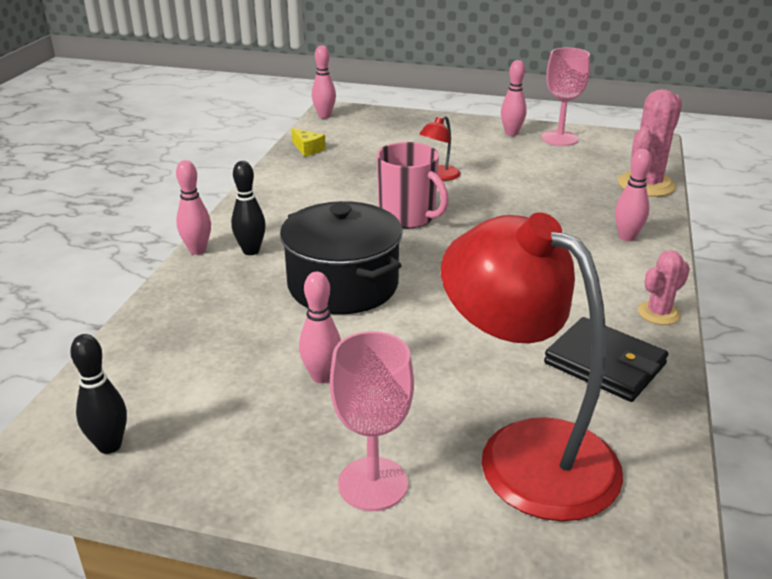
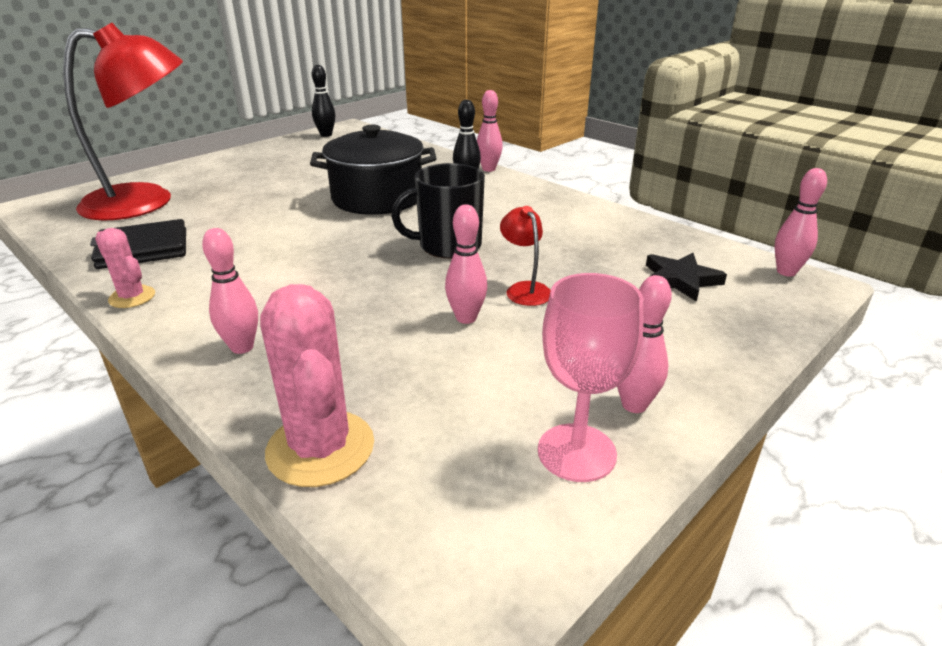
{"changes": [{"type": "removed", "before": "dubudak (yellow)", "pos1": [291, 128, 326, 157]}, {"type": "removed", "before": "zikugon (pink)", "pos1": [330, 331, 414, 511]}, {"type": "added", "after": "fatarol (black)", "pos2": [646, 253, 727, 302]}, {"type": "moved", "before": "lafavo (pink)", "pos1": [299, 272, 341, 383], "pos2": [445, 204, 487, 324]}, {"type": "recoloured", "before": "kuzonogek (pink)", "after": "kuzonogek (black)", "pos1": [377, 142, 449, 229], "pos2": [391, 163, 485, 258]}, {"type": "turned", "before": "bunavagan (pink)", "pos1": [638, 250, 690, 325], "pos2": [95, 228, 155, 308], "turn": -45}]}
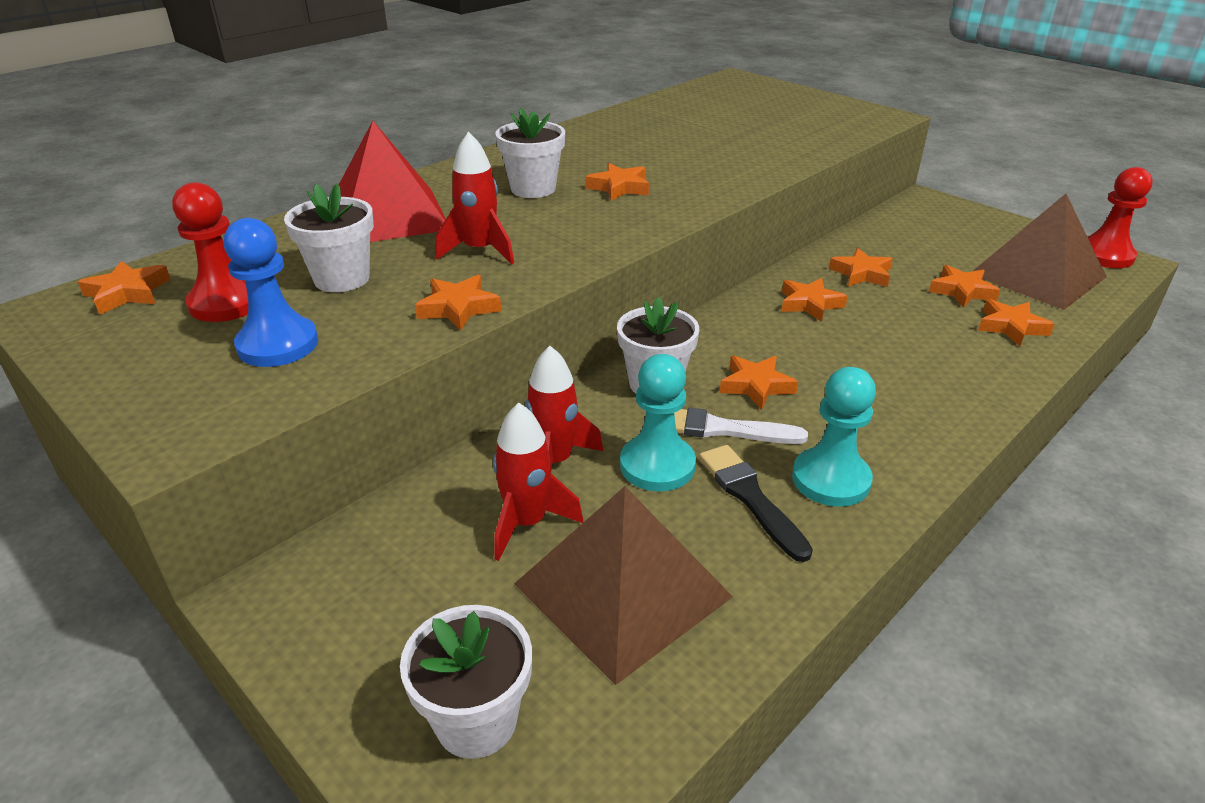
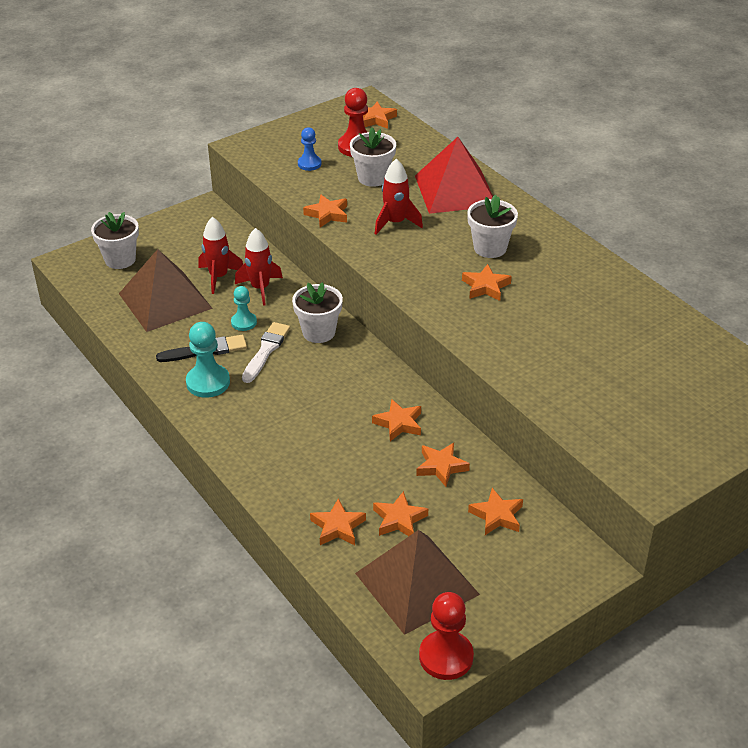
{"changes": [{"type": "moved", "before": "fatarol (orange)", "pos1": [720, 355, 798, 410], "pos2": [468, 488, 523, 535]}, {"type": "resized", "before": "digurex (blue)", "pos1": [224, 218, 318, 367], "pos2": [298, 127, 322, 171], "scale": 0.62}, {"type": "resized", "before": "digurex (turquoise)", "pos1": [620, 354, 696, 491], "pos2": [231, 286, 257, 331], "scale": 0.62}]}
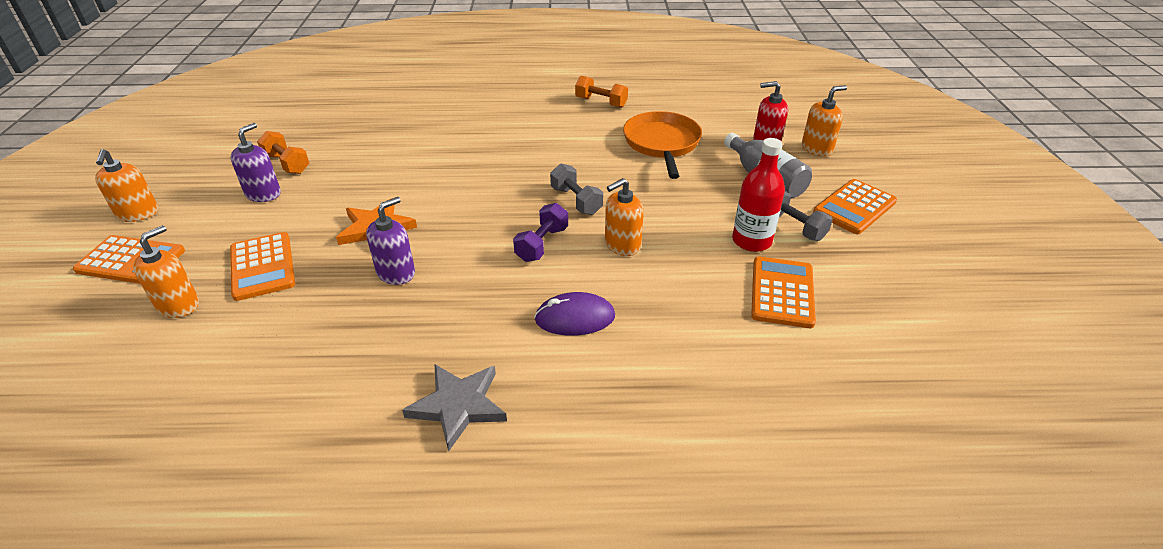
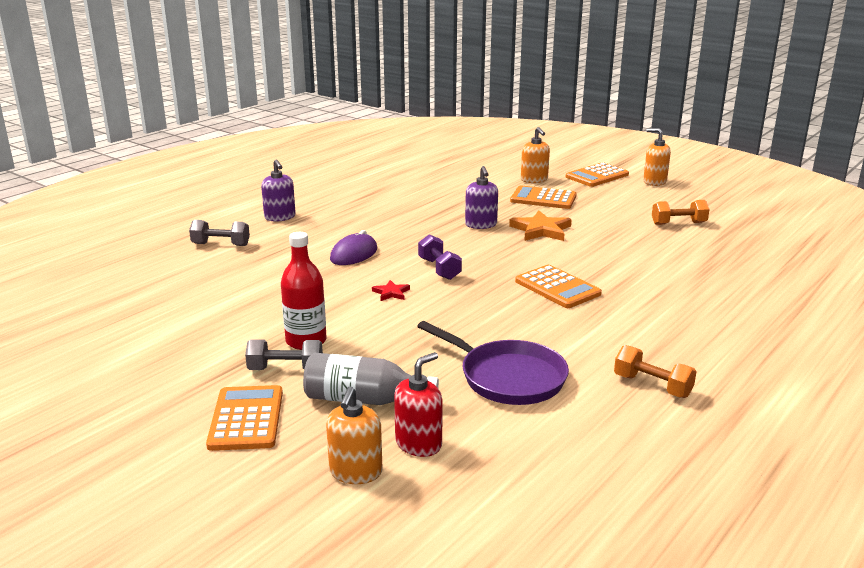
{"changes": [{"type": "removed", "before": "fatarol (grey)", "pos1": [402, 364, 507, 452]}, {"type": "moved", "before": "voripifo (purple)", "pos1": [230, 123, 281, 202], "pos2": [261, 160, 296, 221]}, {"type": "moved", "before": "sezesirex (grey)", "pos1": [550, 164, 603, 215], "pos2": [189, 220, 250, 246]}, {"type": "moved", "before": "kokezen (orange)", "pos1": [751, 256, 816, 328], "pos2": [515, 265, 602, 308]}, {"type": "replaced", "before": "voripifo (orange)", "after": "fatarol (red)", "pos1": [605, 178, 644, 256], "pos2": [372, 280, 410, 301]}, {"type": "recoloured", "before": "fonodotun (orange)", "after": "fonodotun (purple)", "pos1": [623, 111, 702, 179], "pos2": [417, 321, 569, 405]}, {"type": "turned", "before": "sezesirex (orange)", "pos1": [575, 76, 628, 108], "pos2": [614, 345, 697, 398], "turn": 60}]}
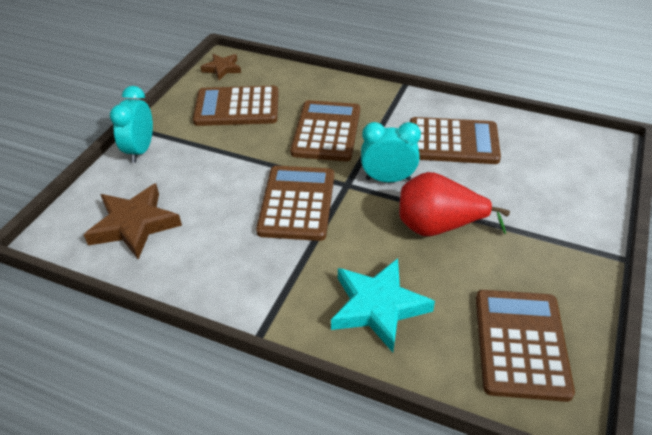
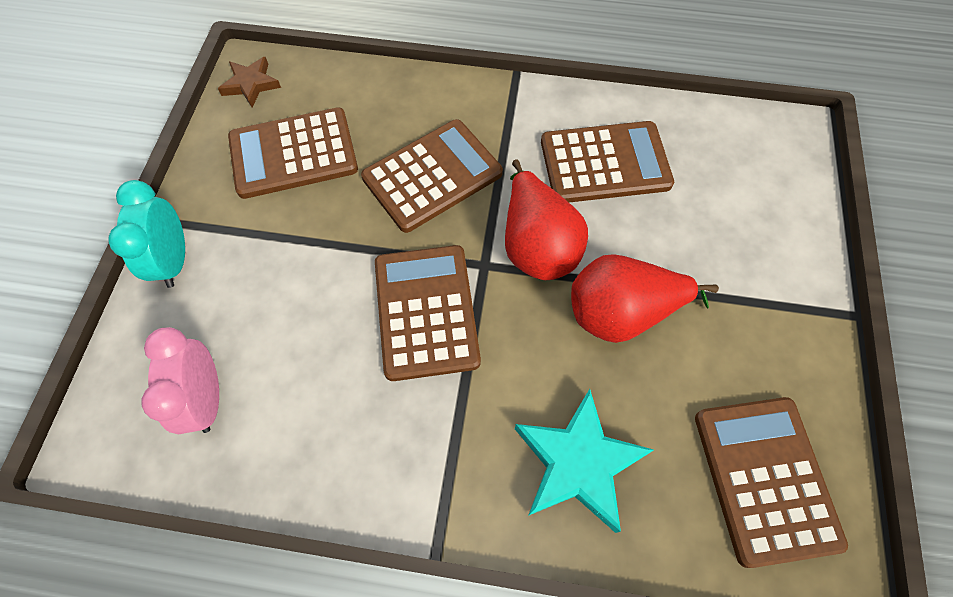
{"changes": [{"type": "replaced", "before": "fatarol (brown)", "after": "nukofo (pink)", "pos1": [84, 183, 182, 259], "pos2": [141, 327, 219, 434]}, {"type": "replaced", "before": "nukofo (turquoise)", "after": "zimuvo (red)", "pos1": [361, 122, 421, 182], "pos2": [505, 159, 588, 280]}, {"type": "turned", "before": "kokezen (brown)", "pos1": [290, 100, 360, 162], "pos2": [361, 119, 503, 233], "turn": 60}]}
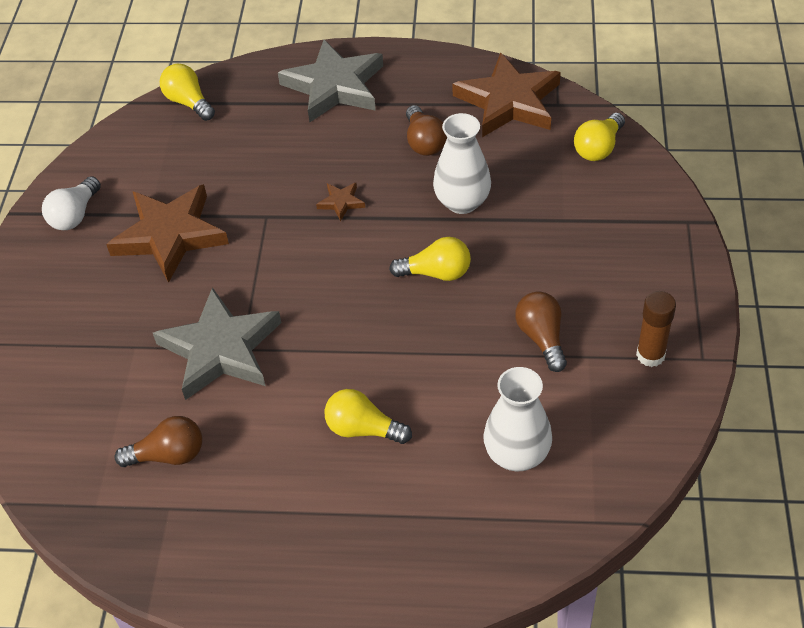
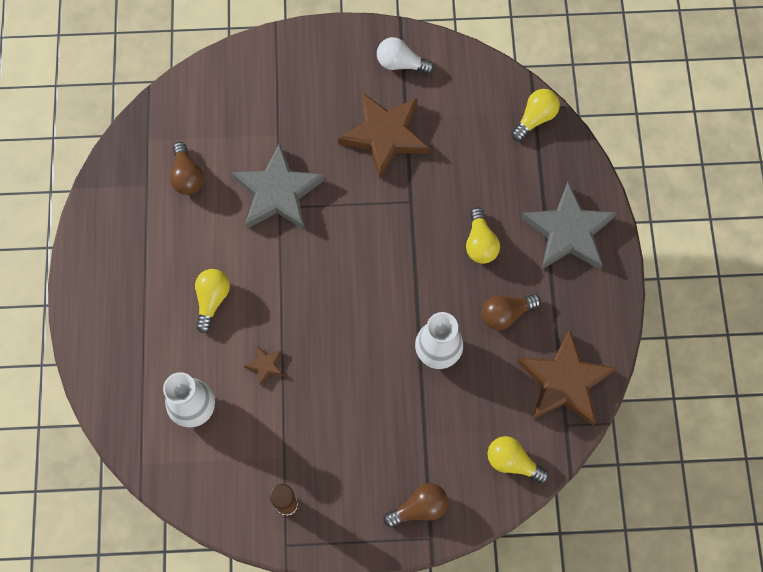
{"changes": [{"type": "moved", "before": "fatarol (brown)", "pos1": [316, 183, 365, 221], "pos2": [244, 346, 284, 386]}, {"type": "moved", "before": "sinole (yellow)", "pos1": [389, 237, 471, 281], "pos2": [466, 207, 500, 264]}, {"type": "moved", "before": "sinole (brown)", "pos1": [515, 291, 567, 372], "pos2": [384, 483, 448, 528]}]}
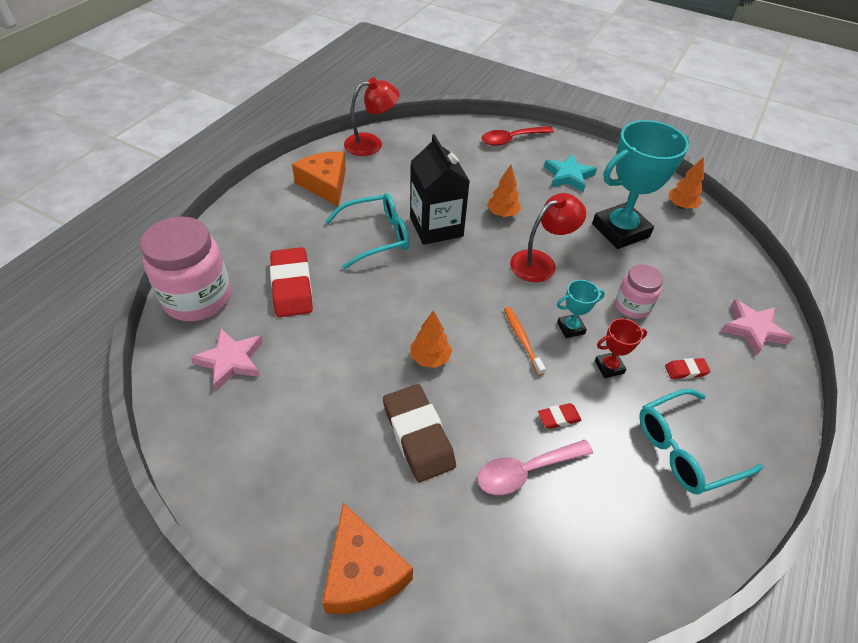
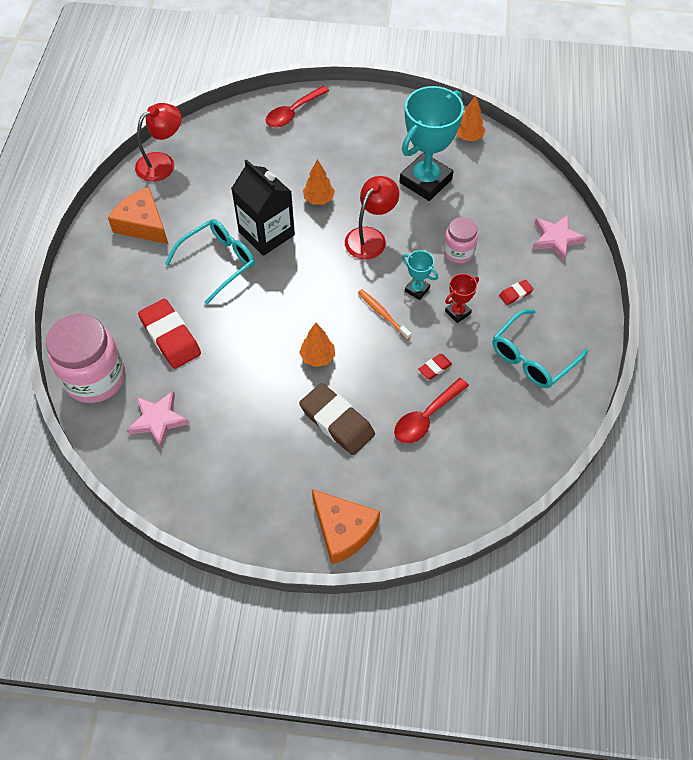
{"changes": [{"type": "removed", "before": "fatarol (turquoise)", "pos1": [544, 154, 597, 192]}, {"type": "recoloured", "before": "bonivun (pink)", "after": "bonivun (red)", "pos1": [477, 440, 593, 495], "pos2": [394, 378, 469, 443]}, {"type": "turned", "before": "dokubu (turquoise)", "pos1": [557, 280, 605, 338], "pos2": [402, 250, 438, 300], "turn": 75}]}
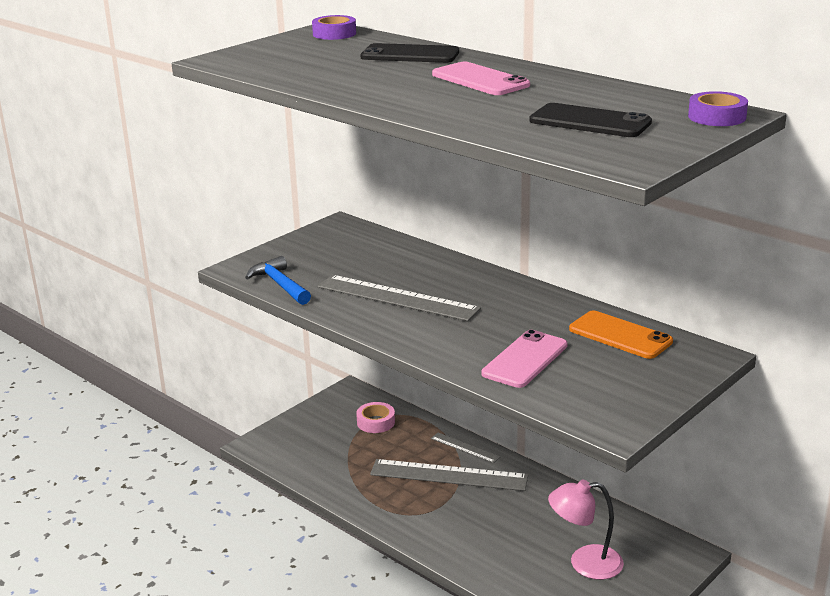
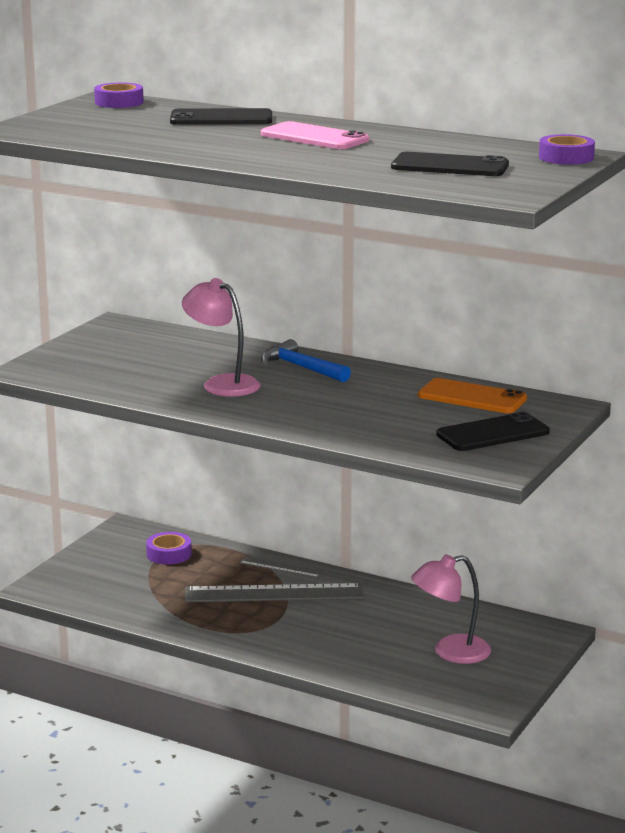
{"changes": [{"type": "removed", "before": "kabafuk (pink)", "pos1": [481, 330, 567, 388]}, {"type": "added", "after": "kabafuk (black)", "pos2": [436, 412, 550, 451]}, {"type": "moved", "before": "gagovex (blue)", "pos1": [245, 256, 311, 305], "pos2": [261, 339, 351, 382]}, {"type": "replaced", "before": "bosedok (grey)", "after": "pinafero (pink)", "pos1": [318, 275, 481, 321], "pos2": [182, 278, 260, 397]}, {"type": "recoloured", "before": "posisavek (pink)", "after": "posisavek (purple)", "pos1": [356, 402, 395, 433], "pos2": [146, 532, 192, 565]}]}
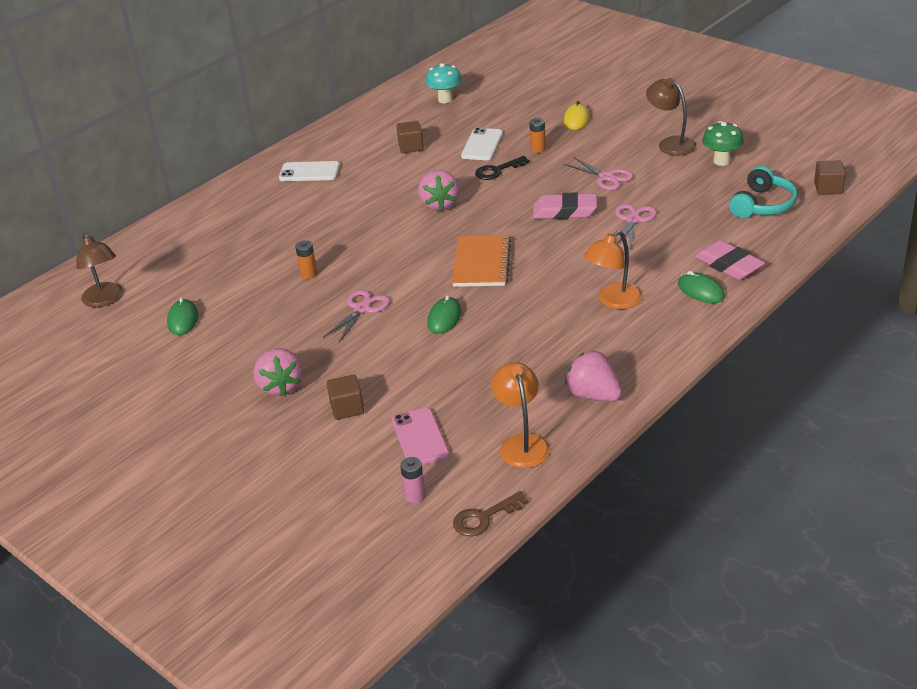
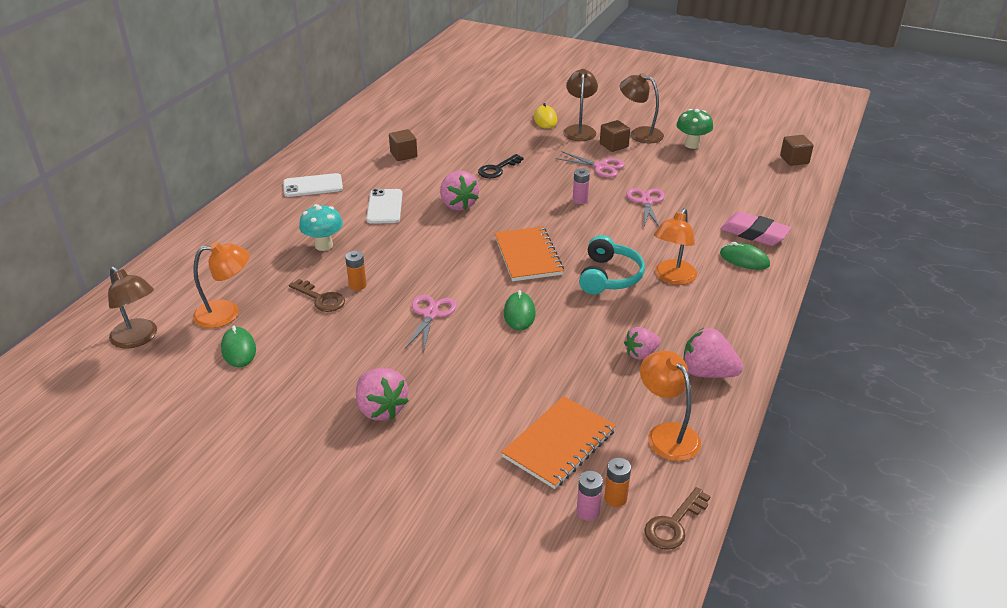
{"changes": [{"type": "added", "after": "pinafero (orange)", "pos2": [193, 242, 249, 328]}, {"type": "added", "after": "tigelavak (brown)", "pos2": [289, 279, 345, 312]}, {"type": "added", "after": "pinafero (brown)", "pos2": [563, 69, 598, 141]}, {"type": "added", "after": "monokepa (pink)", "pos2": [624, 327, 661, 360]}, {"type": "moved", "before": "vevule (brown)", "pos1": [327, 375, 364, 420], "pos2": [600, 120, 630, 152]}, {"type": "moved", "before": "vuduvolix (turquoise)", "pos1": [426, 63, 462, 103], "pos2": [299, 204, 343, 251]}, {"type": "moved", "before": "kabafuk (white)", "pos1": [461, 128, 503, 160], "pos2": [366, 189, 402, 224]}, {"type": "moved", "before": "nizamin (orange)", "pos1": [529, 118, 546, 153], "pos2": [604, 458, 631, 507]}, {"type": "moved", "before": "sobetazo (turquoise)", "pos1": [729, 166, 798, 218], "pos2": [579, 235, 645, 294]}, {"type": "replaced", "before": "kabafuk (pink)", "after": "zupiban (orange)", "pos1": [392, 408, 449, 465], "pos2": [501, 396, 616, 489]}, {"type": "replaced", "before": "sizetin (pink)", "after": "nizamin (pink)", "pos1": [533, 192, 597, 219], "pos2": [573, 169, 590, 204]}]}
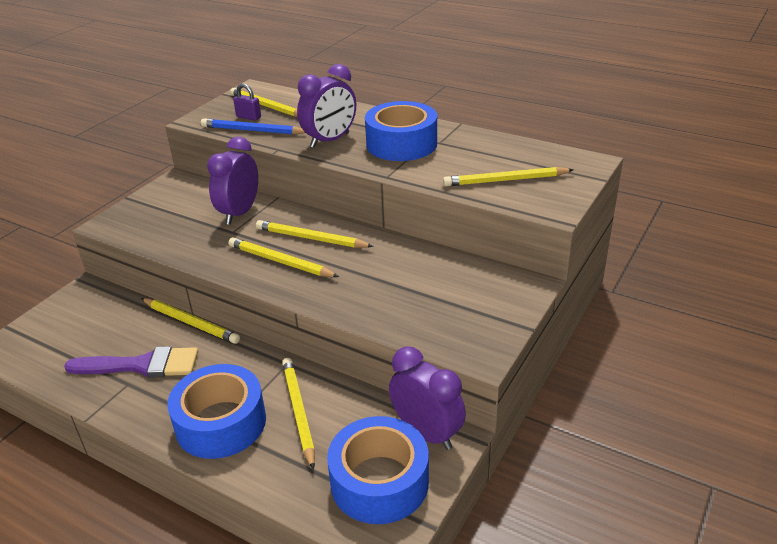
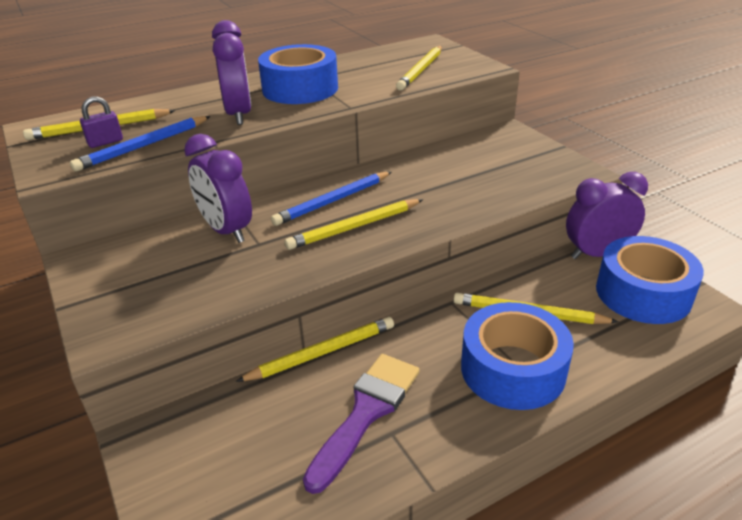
{"changes": [{"type": "recoloured", "before": "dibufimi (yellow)", "after": "dibufimi (blue)", "pos1": [256, 220, 374, 248], "pos2": [271, 172, 391, 226]}]}
